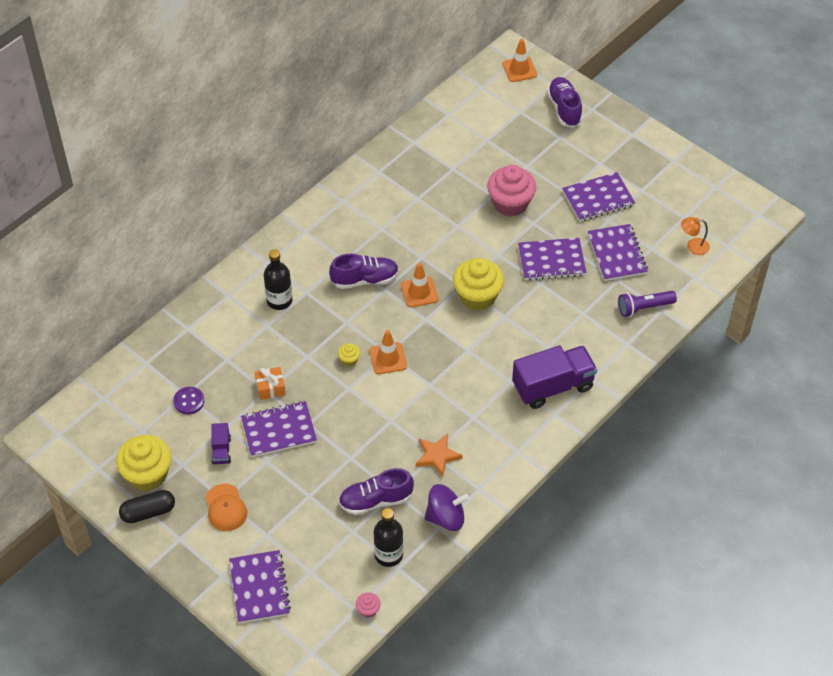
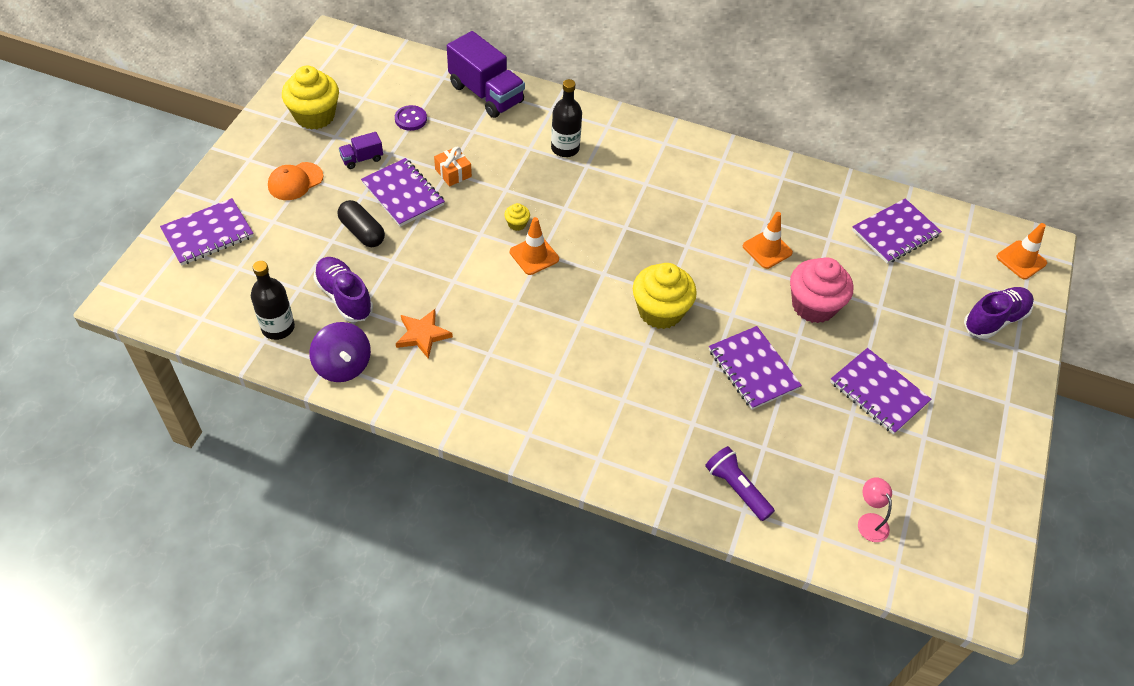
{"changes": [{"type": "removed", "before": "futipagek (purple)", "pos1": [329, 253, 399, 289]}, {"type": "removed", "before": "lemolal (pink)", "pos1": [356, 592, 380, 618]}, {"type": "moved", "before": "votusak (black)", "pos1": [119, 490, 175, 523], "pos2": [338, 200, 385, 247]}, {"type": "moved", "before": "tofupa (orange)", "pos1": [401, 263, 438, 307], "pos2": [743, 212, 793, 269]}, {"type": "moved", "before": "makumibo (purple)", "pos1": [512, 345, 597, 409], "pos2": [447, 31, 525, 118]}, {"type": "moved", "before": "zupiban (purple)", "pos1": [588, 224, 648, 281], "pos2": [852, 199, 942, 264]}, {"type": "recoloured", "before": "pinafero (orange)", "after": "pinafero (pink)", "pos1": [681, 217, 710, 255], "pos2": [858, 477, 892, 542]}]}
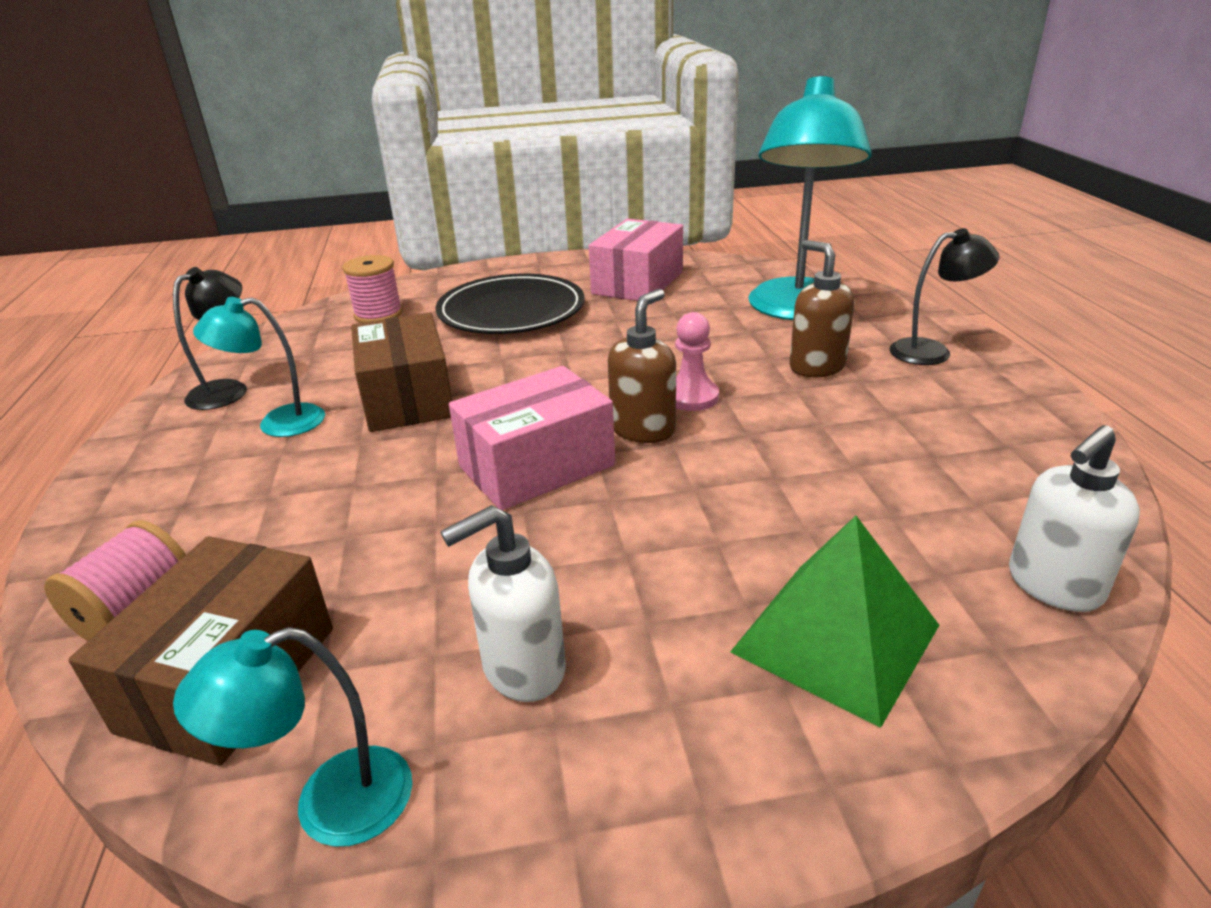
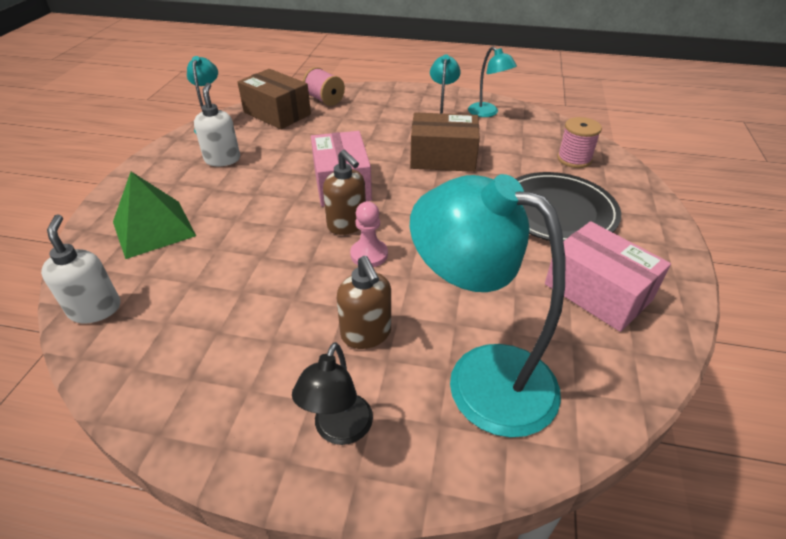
{"changes": [{"type": "recoloured", "before": "pinafero (black)", "after": "pinafero (turquoise)", "pos1": [173, 267, 247, 410], "pos2": [468, 46, 517, 117]}, {"type": "turned", "before": "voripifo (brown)", "pos1": [789, 240, 855, 377], "pos2": [337, 256, 391, 349], "turn": 75}]}
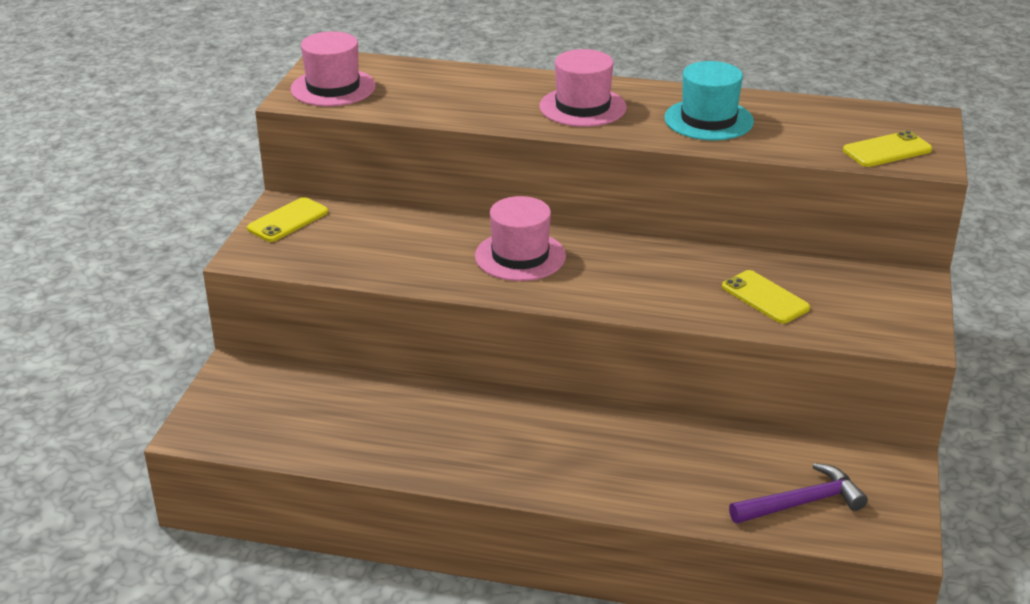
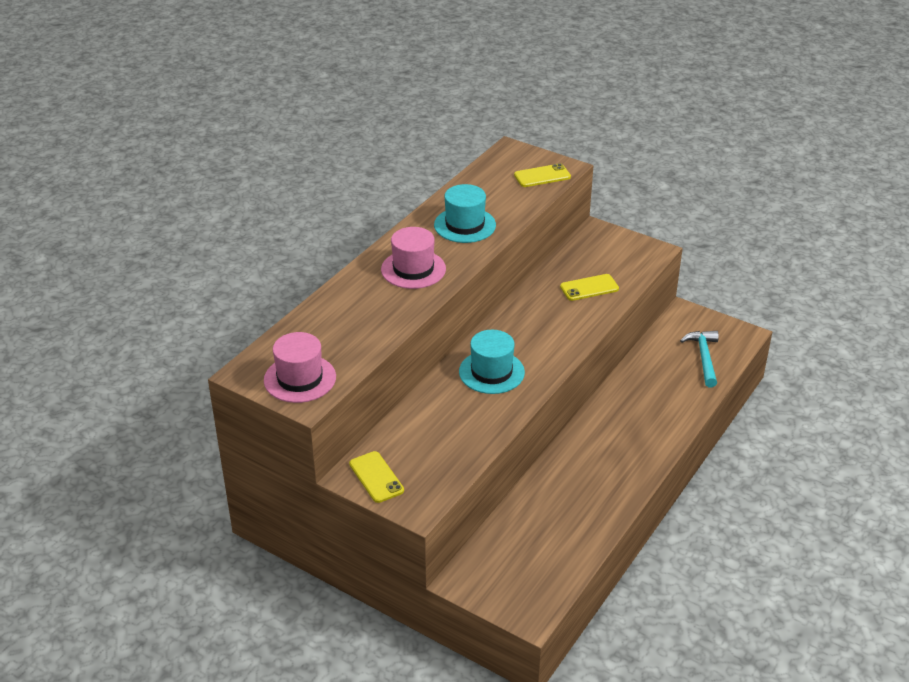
{"changes": [{"type": "recoloured", "before": "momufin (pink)", "after": "momufin (turquoise)", "pos1": [475, 196, 566, 281], "pos2": [459, 330, 525, 394]}, {"type": "recoloured", "before": "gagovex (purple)", "after": "gagovex (turquoise)", "pos1": [729, 463, 868, 524], "pos2": [680, 331, 719, 387]}, {"type": "turned", "before": "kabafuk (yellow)", "pos1": [843, 130, 932, 167], "pos2": [514, 163, 571, 187], "turn": 75}]}
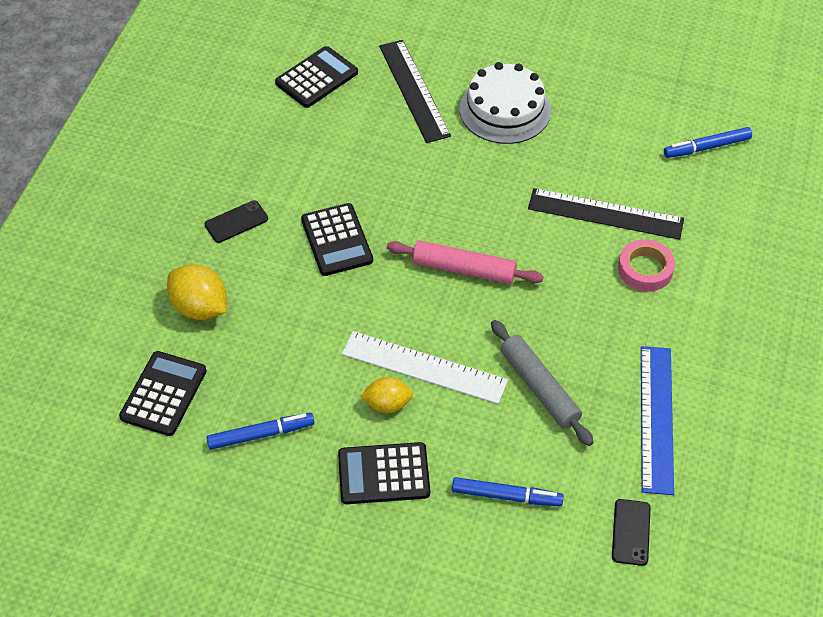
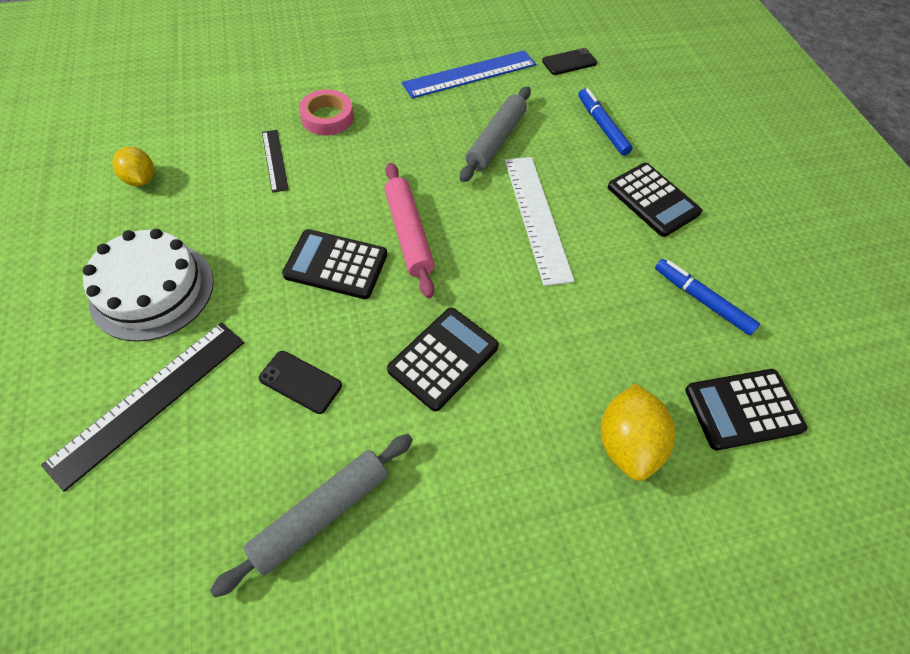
{"changes": [{"type": "removed", "before": "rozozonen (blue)", "pos1": [664, 127, 752, 158]}, {"type": "added", "after": "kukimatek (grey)", "pos2": [210, 434, 413, 597]}, {"type": "moved", "before": "kabafuk (black)", "pos1": [205, 200, 268, 243], "pos2": [259, 351, 342, 414]}, {"type": "moved", "before": "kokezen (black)", "pos1": [275, 46, 358, 108], "pos2": [282, 229, 387, 299]}, {"type": "moved", "before": "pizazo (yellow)", "pos1": [360, 377, 413, 413], "pos2": [112, 147, 154, 186]}, {"type": "resized", "before": "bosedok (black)", "pos1": [528, 188, 684, 240], "pos2": [262, 130, 289, 193], "scale": 0.55}]}
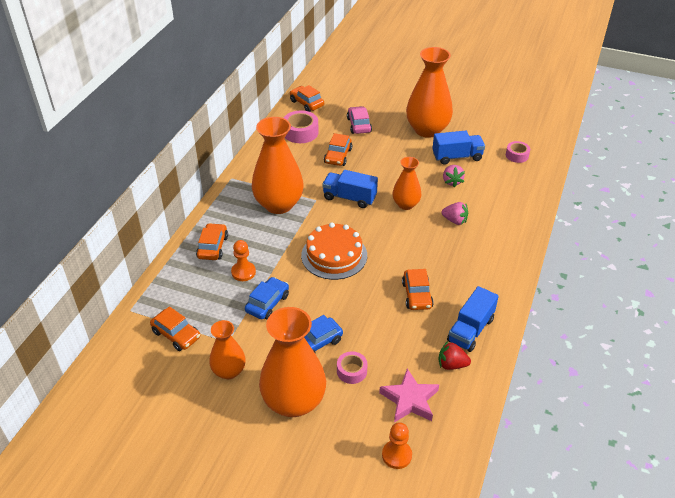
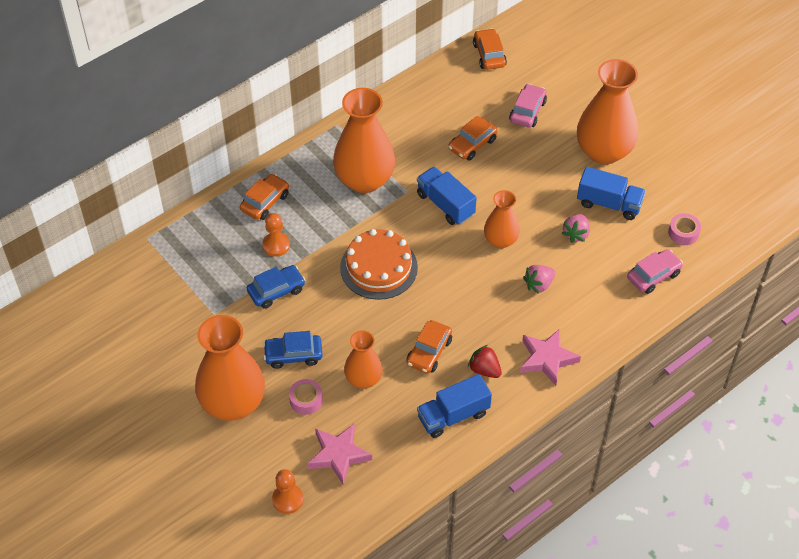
{"changes": [{"type": "removed", "before": "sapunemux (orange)", "pos1": [150, 306, 200, 351]}, {"type": "removed", "before": "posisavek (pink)", "pos1": [284, 110, 319, 143]}, {"type": "added", "after": "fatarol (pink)", "pos2": [520, 329, 581, 386]}, {"type": "added", "after": "sapunemux (pink)", "pos2": [627, 249, 683, 294]}, {"type": "moved", "before": "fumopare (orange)", "pos1": [209, 320, 246, 379], "pos2": [344, 330, 383, 389]}, {"type": "moved", "before": "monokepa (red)", "pos1": [439, 341, 471, 370], "pos2": [468, 345, 502, 378]}, {"type": "turned", "before": "monokepa (pink)", "pos1": [441, 202, 468, 225], "pos2": [523, 265, 555, 294], "turn": 90}]}
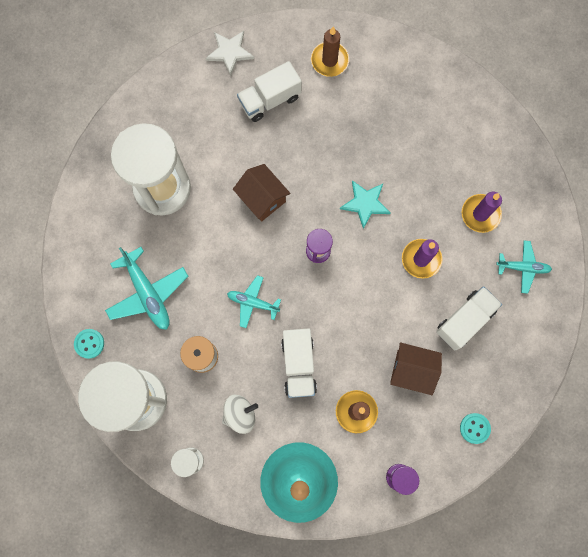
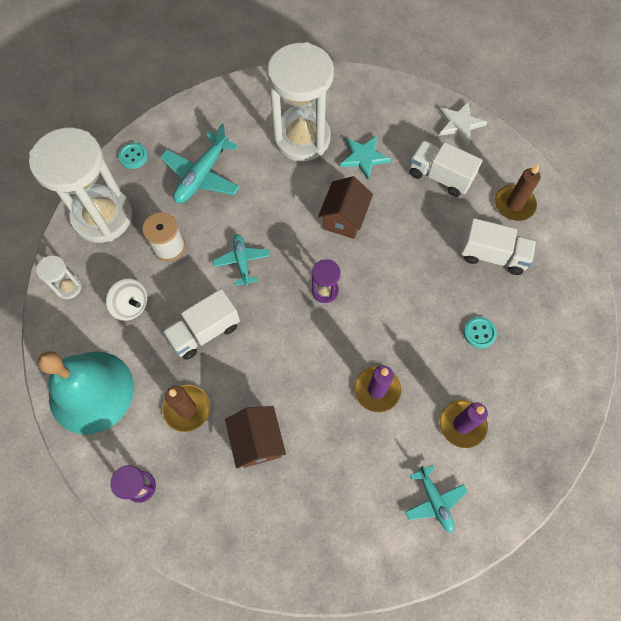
{"changes": [{"type": "moved", "before": "fatarol (turquoise)", "pos1": [340, 180, 390, 229], "pos2": [340, 136, 391, 180]}, {"type": "moved", "before": "makumibo (white)", "pos1": [436, 286, 502, 351], "pos2": [461, 218, 536, 275]}, {"type": "moved", "before": "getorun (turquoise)", "pos1": [460, 413, 491, 444], "pos2": [464, 317, 497, 348]}]}
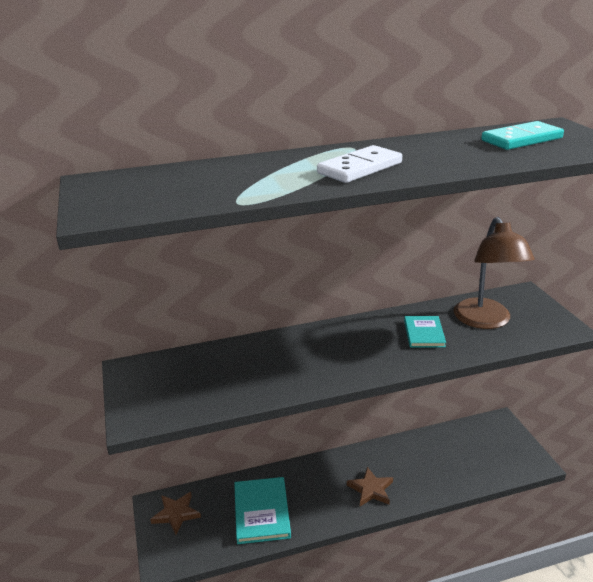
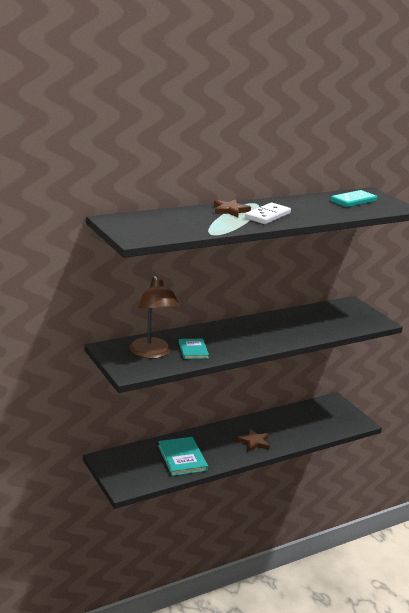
{"changes": [{"type": "moved", "before": "fatarol (brown)", "pos1": [150, 492, 201, 535], "pos2": [214, 199, 251, 217]}, {"type": "moved", "before": "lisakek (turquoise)", "pos1": [404, 316, 446, 347], "pos2": [179, 339, 209, 359]}, {"type": "moved", "before": "pinafero (brown)", "pos1": [454, 217, 535, 329], "pos2": [130, 276, 180, 359]}]}
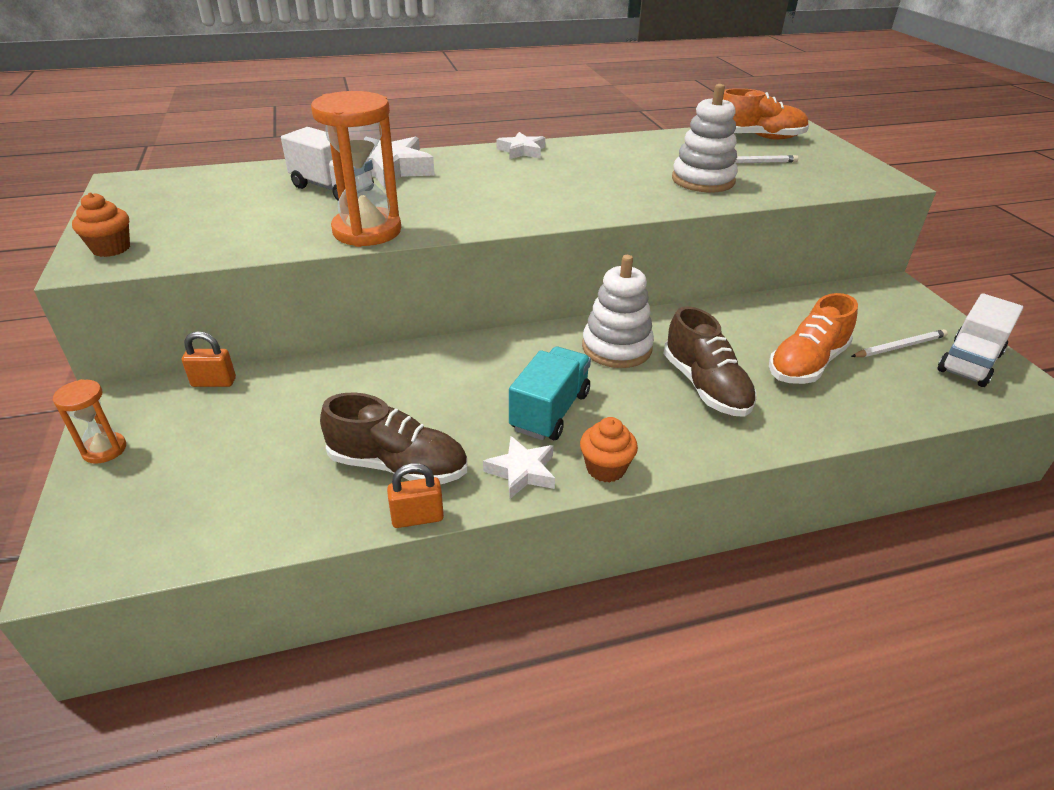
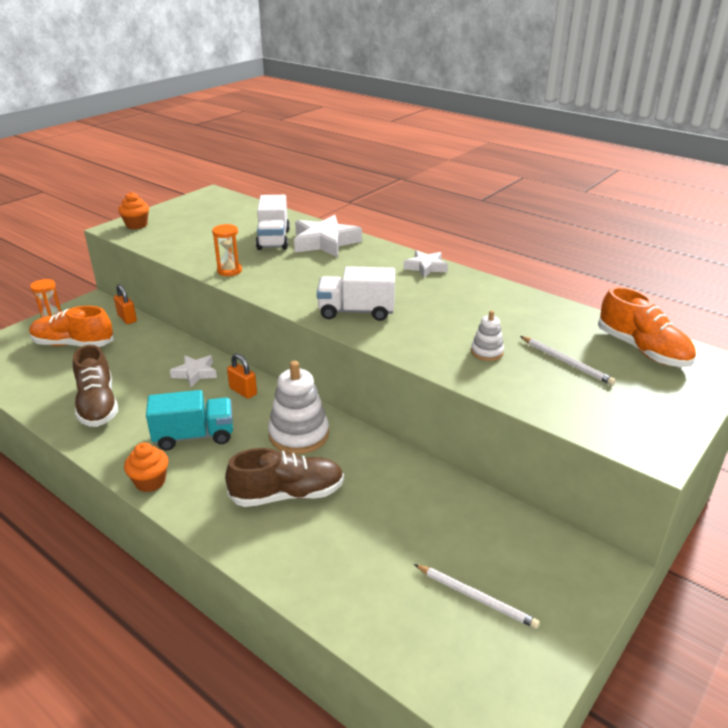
{"changes": [{"type": "moved", "before": "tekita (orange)", "pos1": [387, 463, 444, 528], "pos2": [227, 353, 257, 399]}, {"type": "moved", "before": "fatarol (white)", "pos1": [483, 436, 555, 499], "pos2": [170, 355, 217, 387]}, {"type": "moved", "before": "futipagek (orange)", "pos1": [769, 293, 858, 384], "pos2": [29, 306, 114, 347]}, {"type": "moved", "before": "makumibo (white)", "pos1": [937, 293, 1023, 387], "pos2": [317, 266, 395, 321]}, {"type": "turned", "before": "futipagek (brown)", "pos1": [664, 306, 757, 417], "pos2": [225, 448, 344, 507], "turn": -135}, {"type": "resized", "before": "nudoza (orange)", "pos1": [311, 91, 401, 247], "pos2": [212, 224, 242, 276], "scale": 0.51}, {"type": "resized", "before": "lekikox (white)", "pos1": [672, 84, 738, 192], "pos2": [471, 310, 504, 361], "scale": 0.52}]}
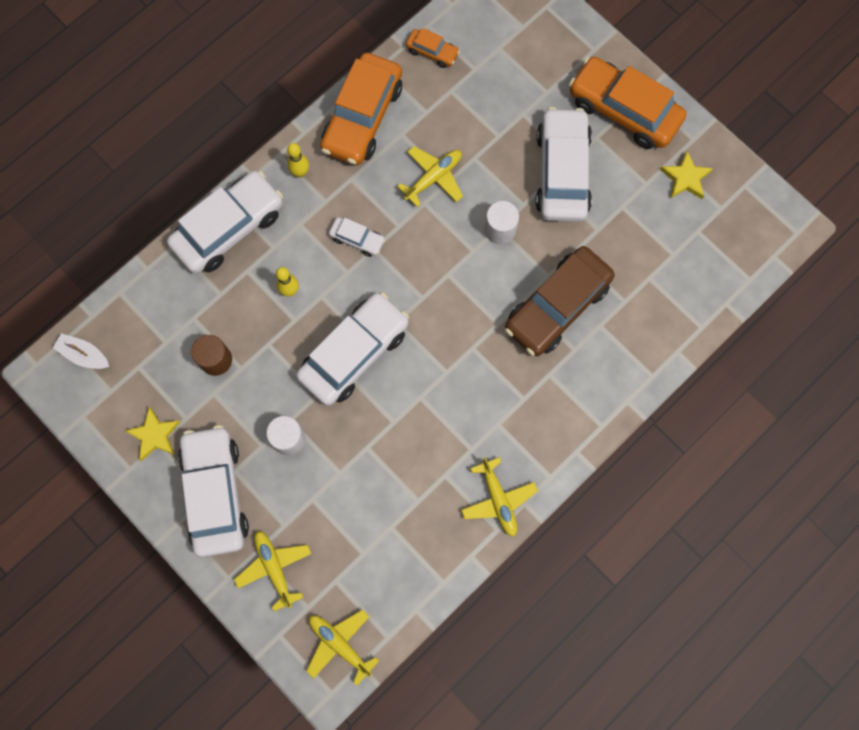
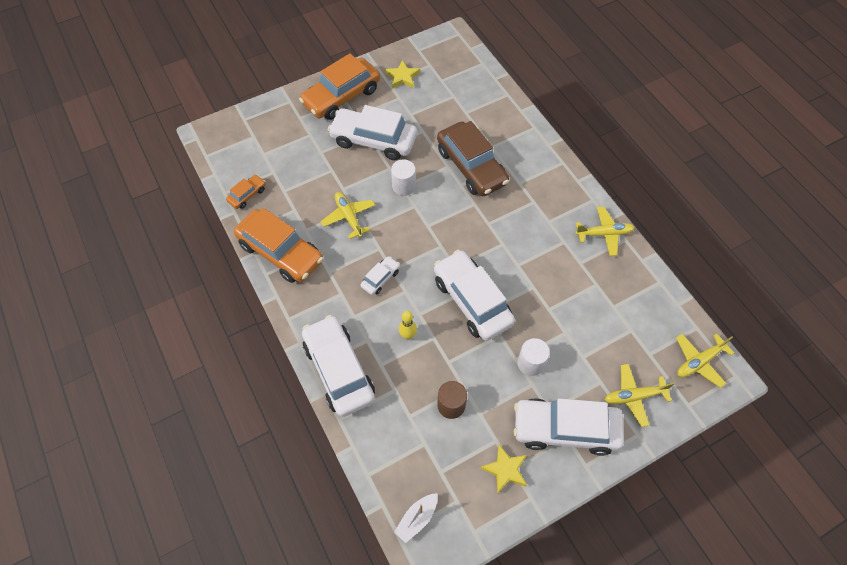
{"changes": [{"type": "removed", "before": "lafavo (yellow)", "pos1": [287, 143, 309, 178]}]}
